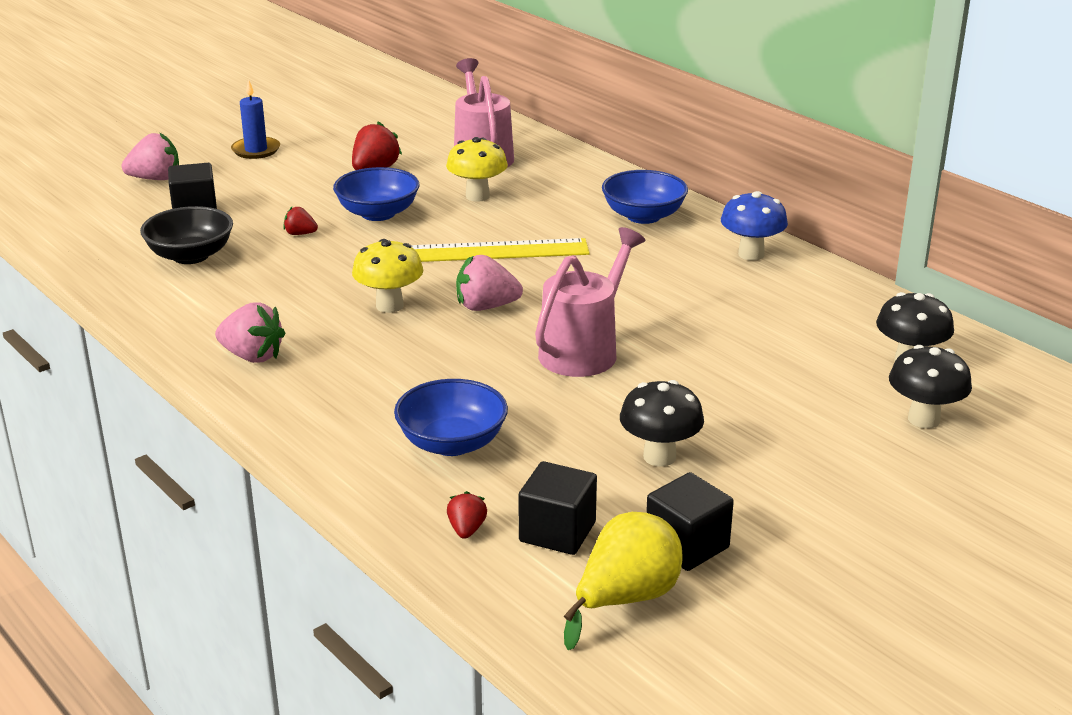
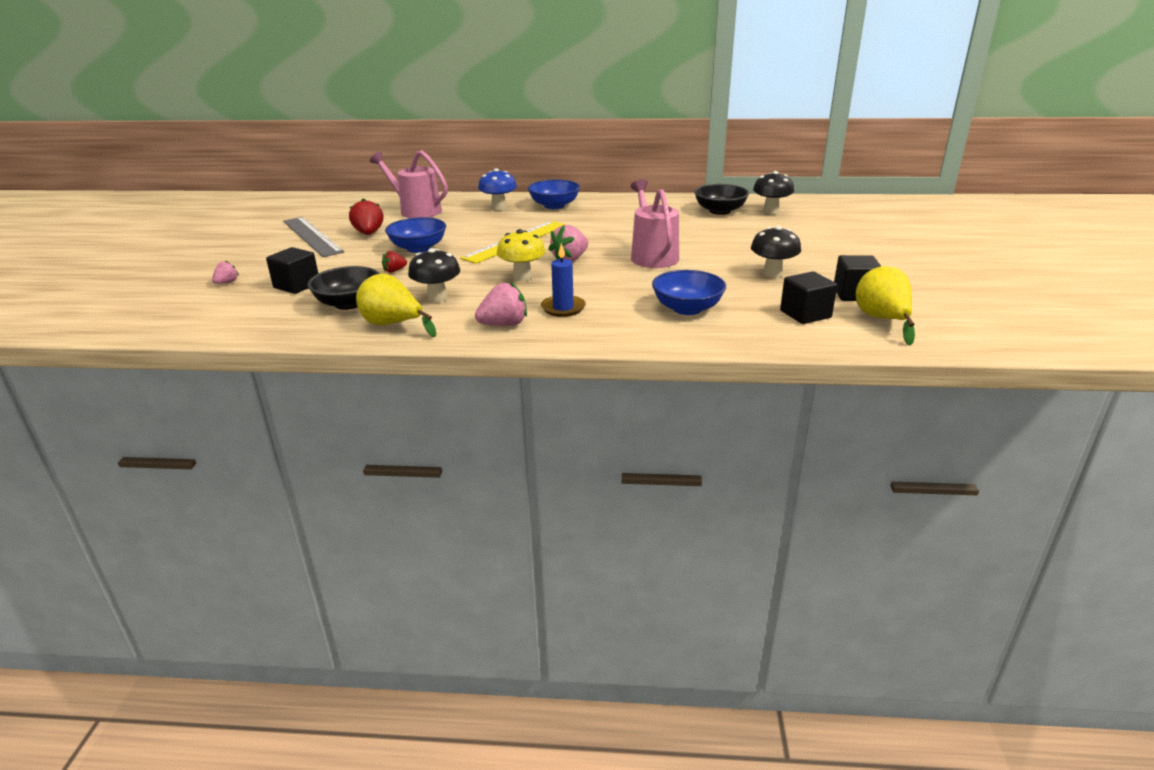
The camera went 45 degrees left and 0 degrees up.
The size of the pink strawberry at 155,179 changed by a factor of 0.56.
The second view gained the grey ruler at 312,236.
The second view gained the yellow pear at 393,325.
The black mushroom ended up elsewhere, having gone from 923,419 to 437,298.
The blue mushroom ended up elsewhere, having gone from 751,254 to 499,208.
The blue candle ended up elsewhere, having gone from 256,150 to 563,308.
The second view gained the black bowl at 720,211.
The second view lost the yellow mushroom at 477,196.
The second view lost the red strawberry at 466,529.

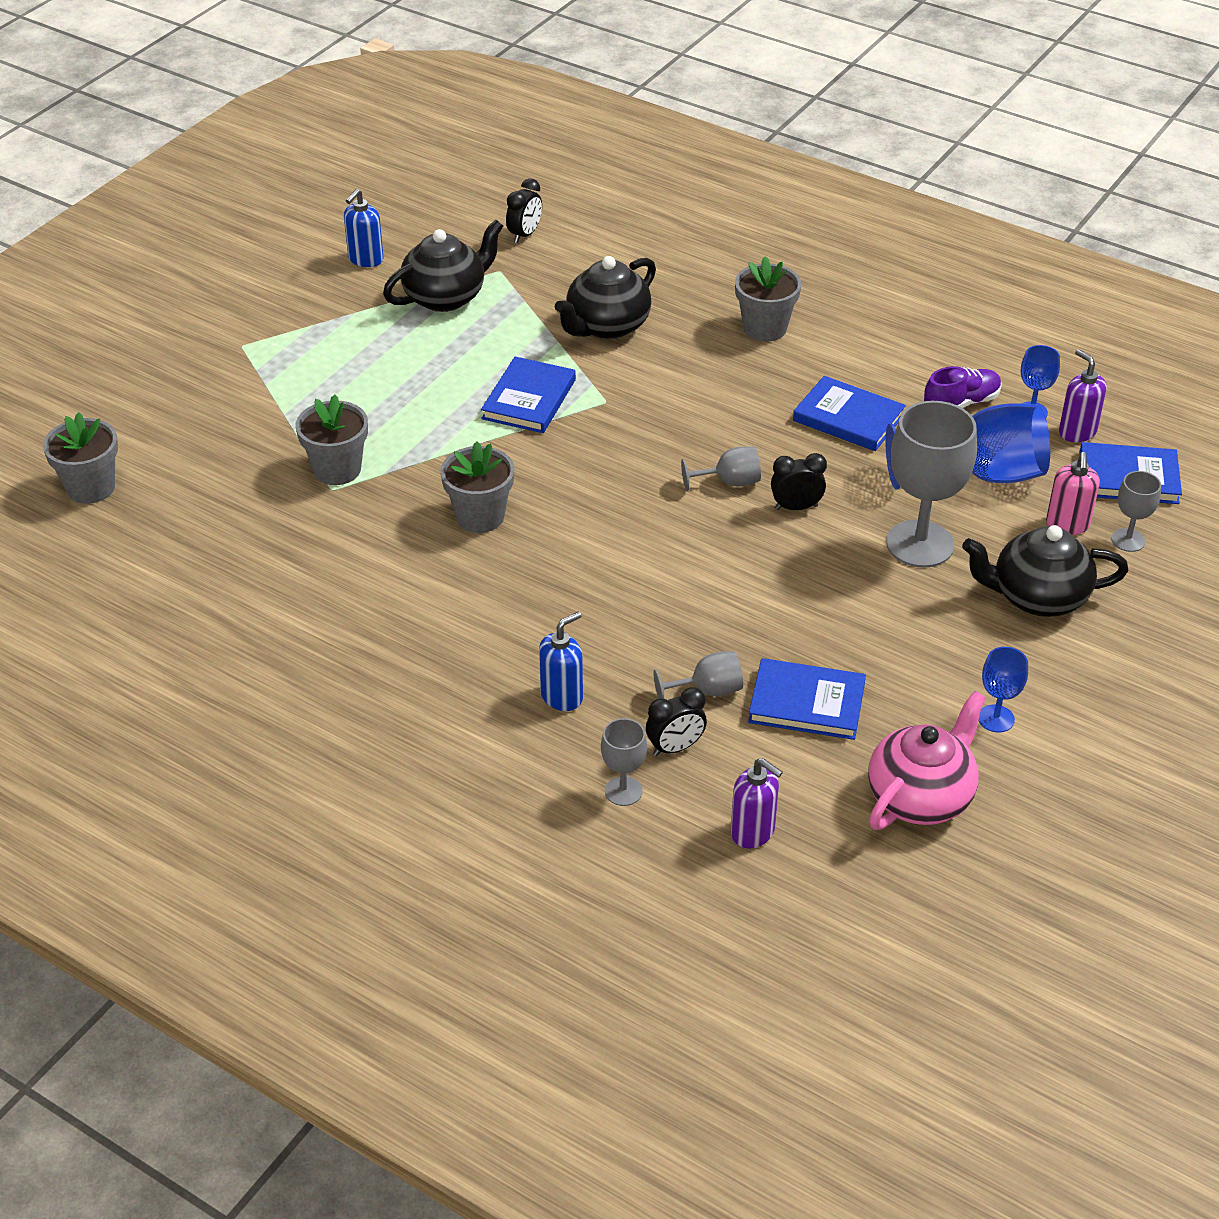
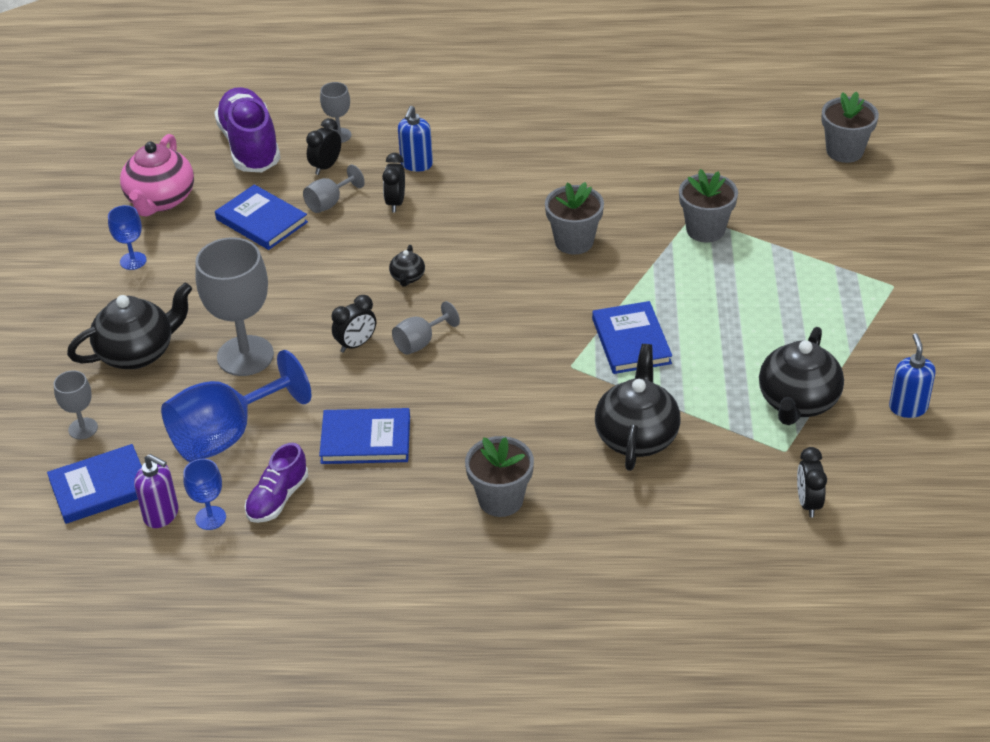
The camera went 150 degrees right and 0 degrees up.
Where the purple soap dispenser stood at 753,832, the purple shoe came to stand at 250,146.
The blue book at 806,703 ended up facing another way, 60 degrees clockwise from before.
The second view gained the black clock at 395,203.
The second view gained the black teapot at 407,277.
The second view lost the pink soap dispenser at 1067,524.

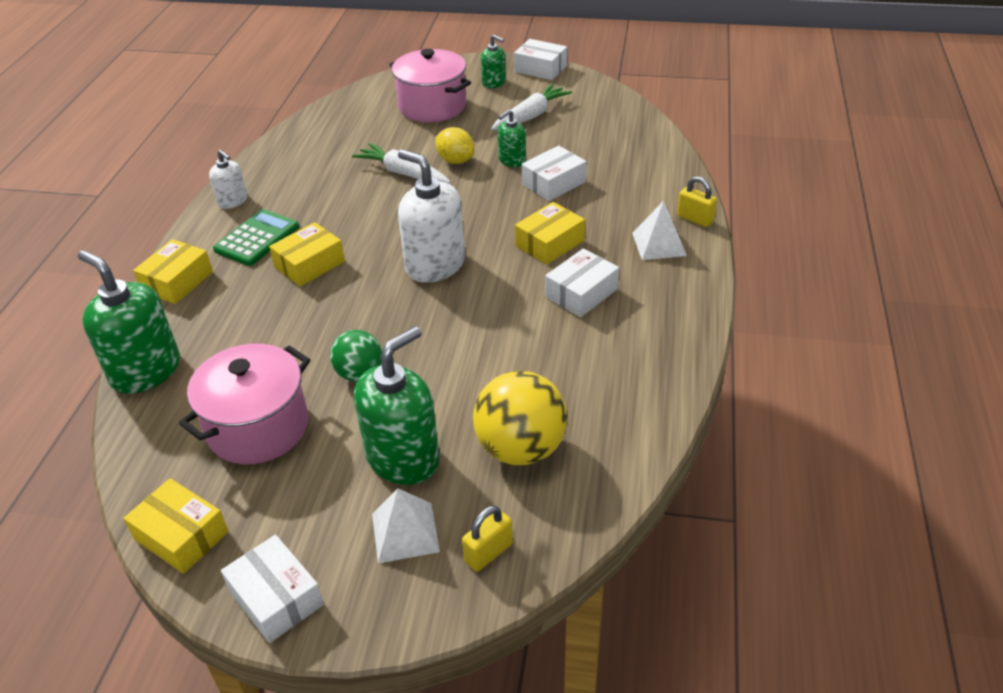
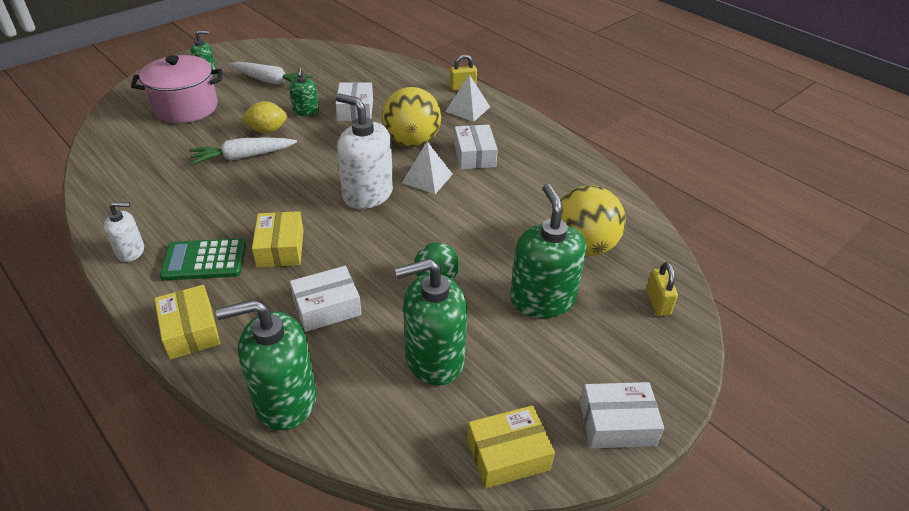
The camera went 55 degrees left and 0 degrees up.
The green calculator at 257,238 ended up facing another way, 75 degrees counterclockwise from before.
The white carrot at 530,116 ended up facing another way, 120 degrees clockwise from before.
The white box ended up elsewhere, having gone from 540,68 to 327,307.
The white soap dispenser at 435,265 ended up facing another way, 45 degrees clockwise from before.
Where the yellow box stood at 549,243, the yellow ball came to stand at 412,142.
Where the pink pot stood at 258,427, the green soap dispenser came to stand at 434,358.
The white pyramid ended up elsewhere, having gone from 405,532 to 427,178.

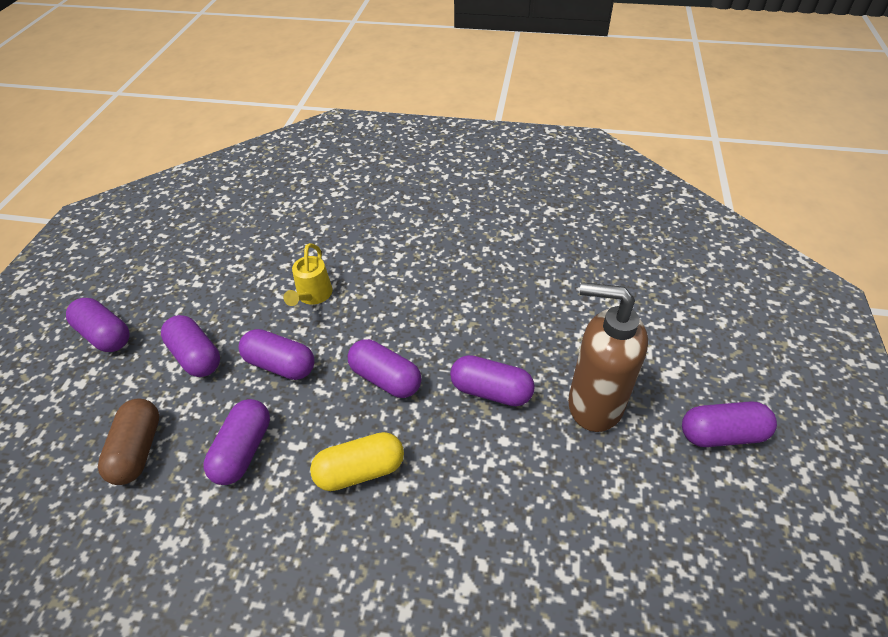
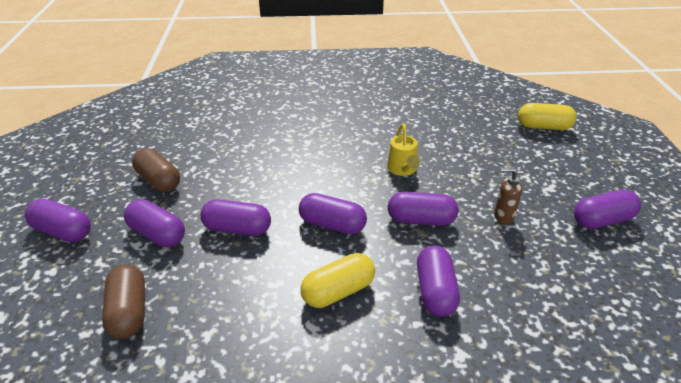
The camera went 15 degrees left and 10 degrees down.
The second view gained the brown capsule at 158,181.
The yellow watering can ended up elsewhere, having gone from 313,296 to 403,170.
The purple capsule ended up elsewhere, having gone from 243,450 to 435,291.
The size of the brown soap dispenser at 594,404 changed by a factor of 0.45.
The second view gained the yellow capsule at 543,127.

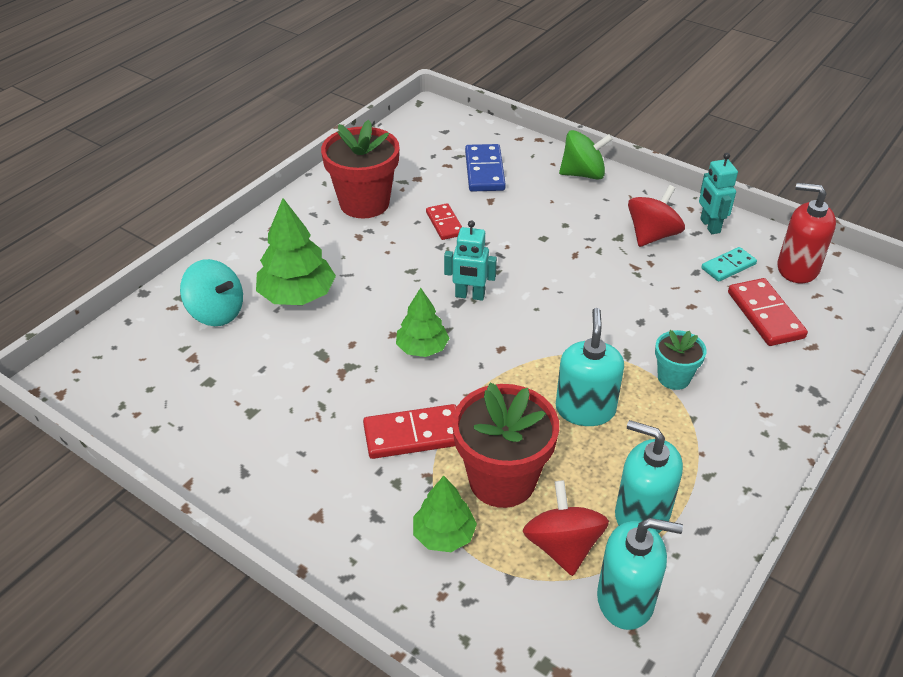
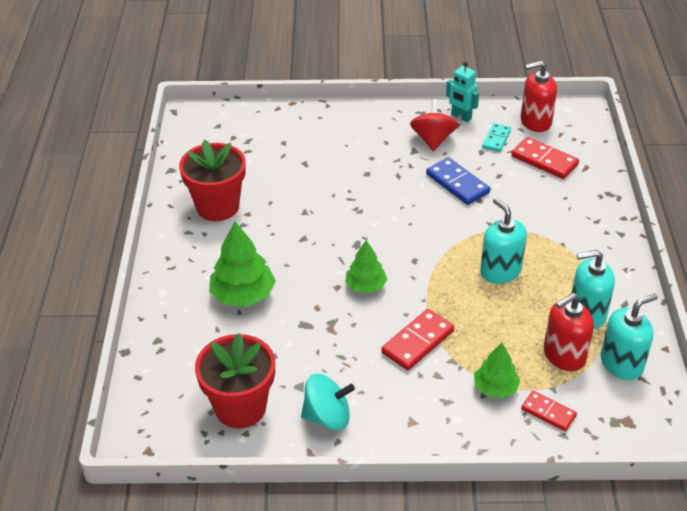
The camera went 35 degrees left and 0 degrees up.
The red flower pot ended up elsewhere, having gone from 502,480 to 240,407.
The turquoise spinning top ended up elsewhere, having gone from 216,312 to 327,417.
The blue domino ended up elsewhere, having gone from 484,171 to 457,183.
The red domino ended up elsewhere, having gone from 445,224 to 548,412.
Where the red spinning top stood at 562,546, the red soap dispenser came to stand at 564,355.
The second view lost the turquoise robot at 470,296.
The second view lost the green spinning top at 583,174.
The second view lost the turquoise flower pot at 673,377.

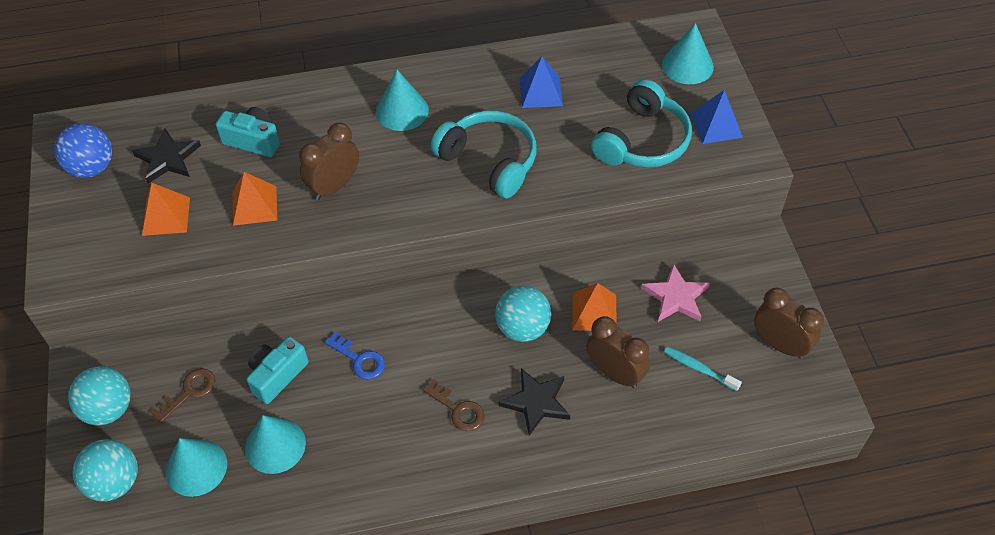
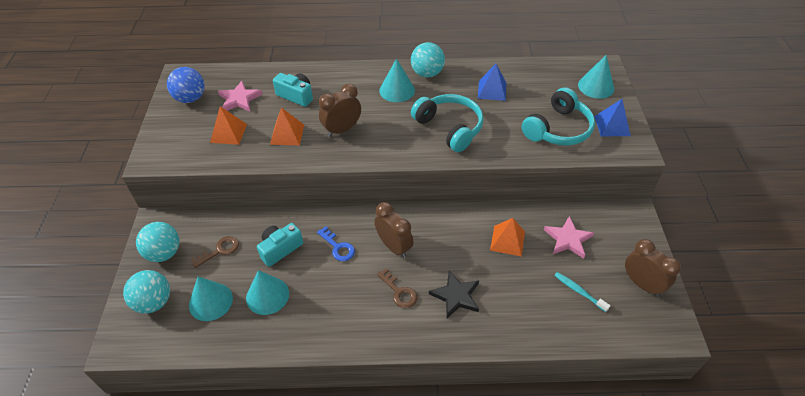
The camera went 10 degrees right and 5 degrees down.
What was the black star at 168,159 turned into the pink star at 239,99.
The brown clock ended up elsewhere, having gone from 615,373 to 394,246.
The turquoise ball ended up elsewhere, having gone from 523,328 to 427,73.

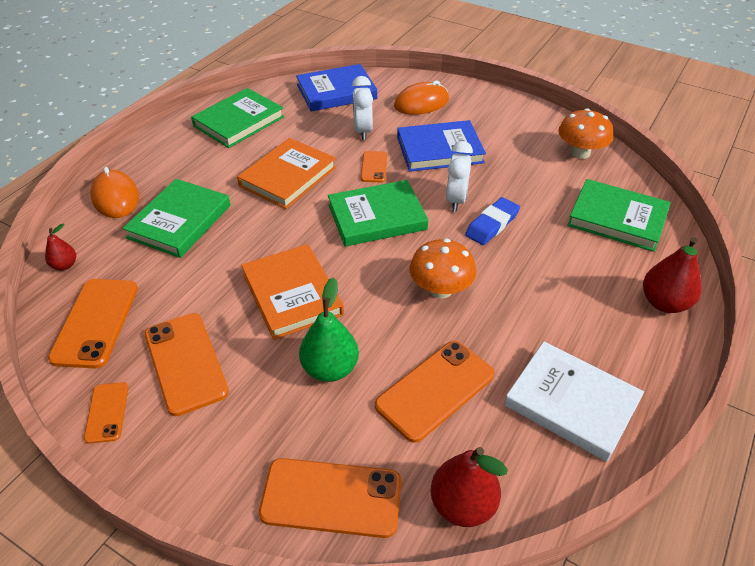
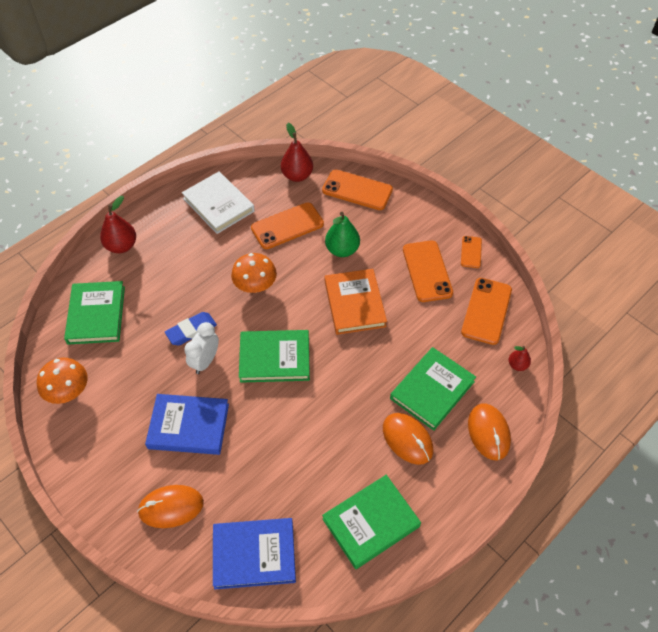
The camera went 165 degrees left and 10 degrees up.
The green book at 617,218 ended up facing another way, 45 degrees clockwise from before.
The second view gained the orange mouse at 407,439.
The second view lost the orange book at 288,177.
The second view lost the white clock at 363,131.
The second view lost the orange phone at 374,167.

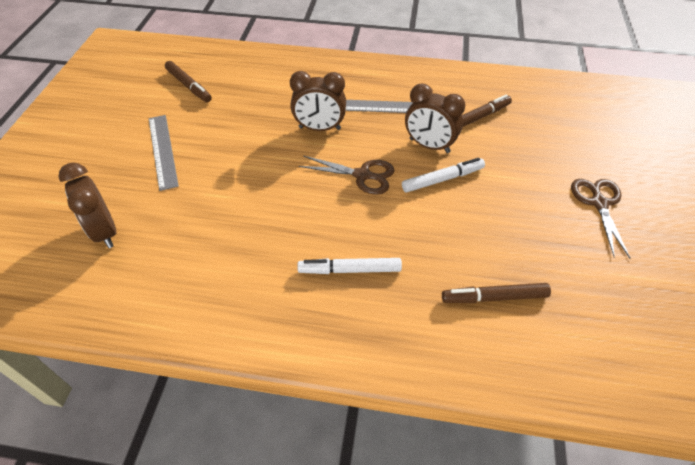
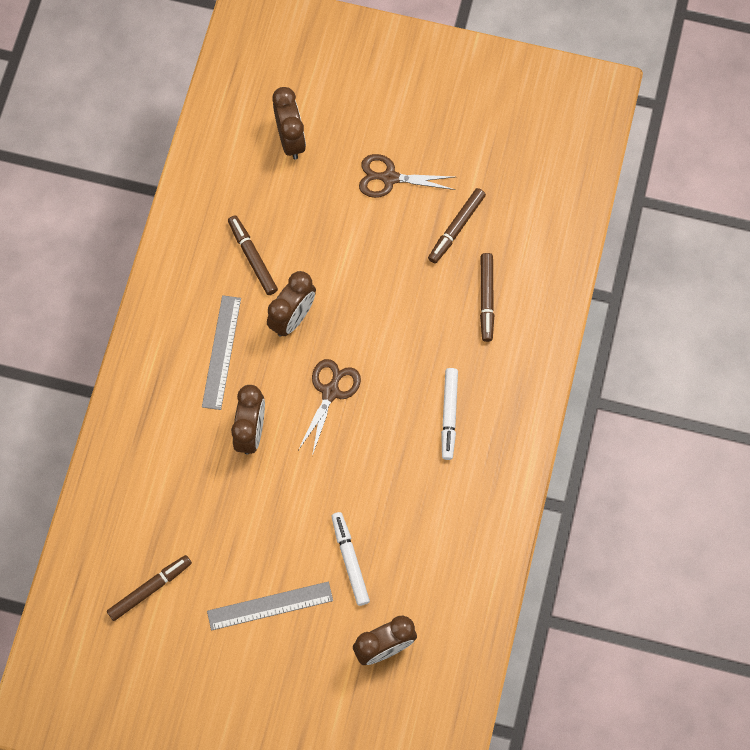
The camera went 85 degrees left and 20 degrees up.
The second view gained the brown clock at 291,139.
The white marker ended up elsewhere, having gone from 442,179 to 350,560.
The second view gained the brown marker at 456,228.

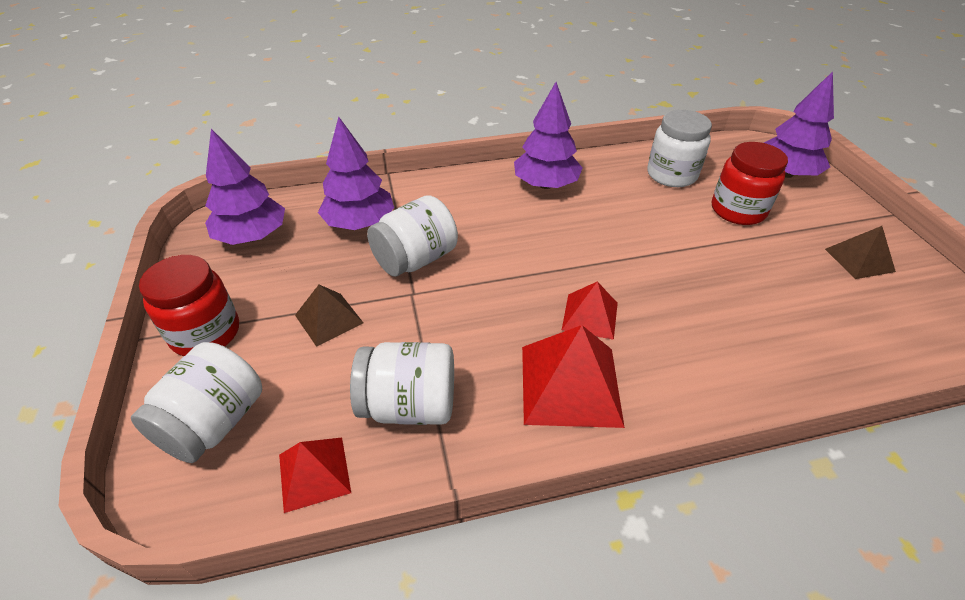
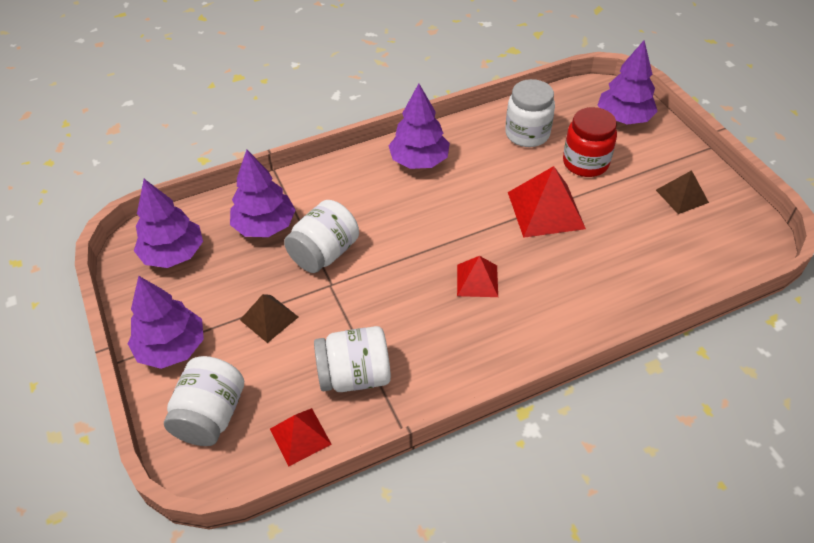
The camera went 10 degrees left and 5 degrees up.
Where the red jar stood at 205,333, the purple tree came to stand at 172,348.
The red pyramid ended up elsewhere, having gone from 570,384 to 546,210.

